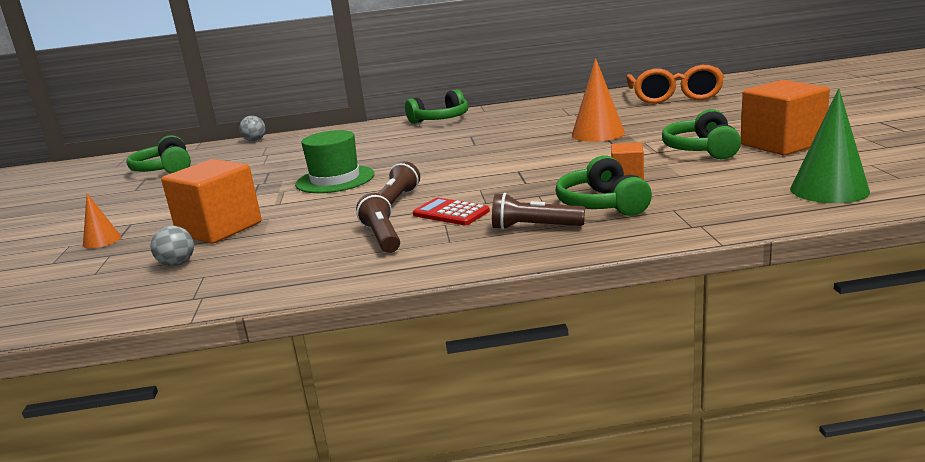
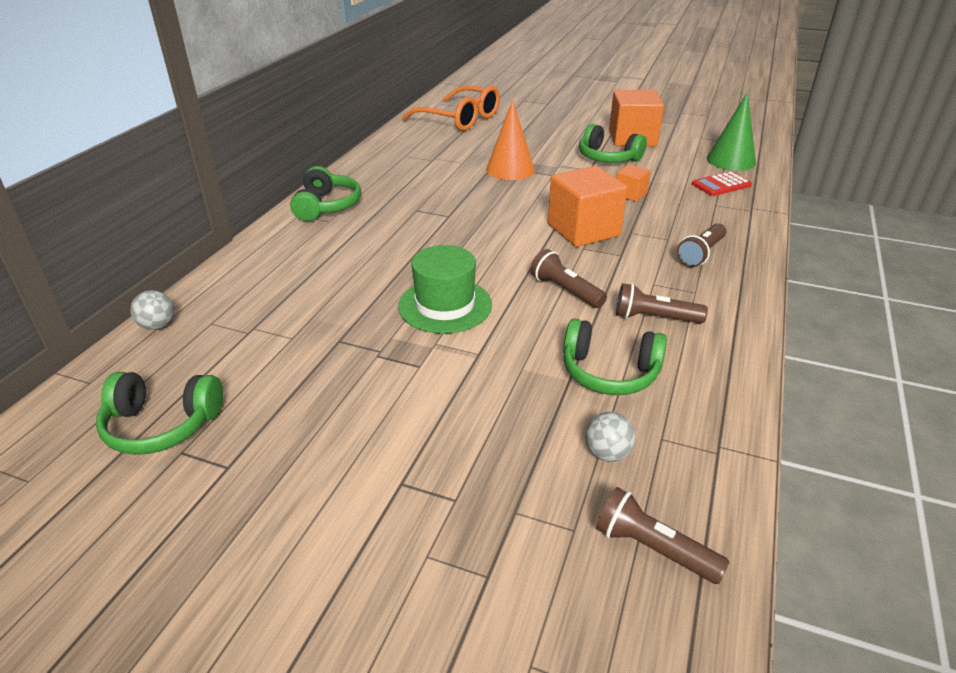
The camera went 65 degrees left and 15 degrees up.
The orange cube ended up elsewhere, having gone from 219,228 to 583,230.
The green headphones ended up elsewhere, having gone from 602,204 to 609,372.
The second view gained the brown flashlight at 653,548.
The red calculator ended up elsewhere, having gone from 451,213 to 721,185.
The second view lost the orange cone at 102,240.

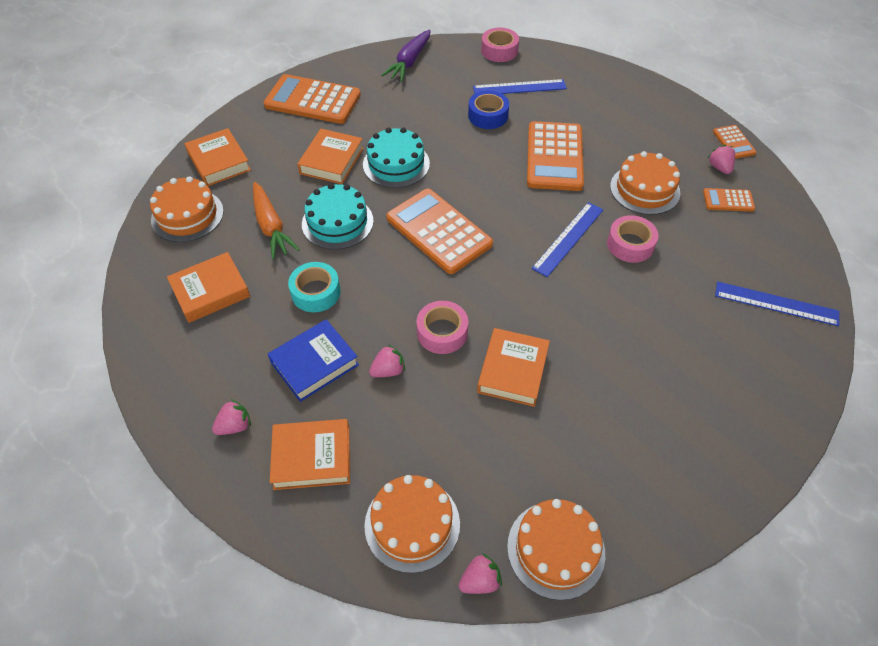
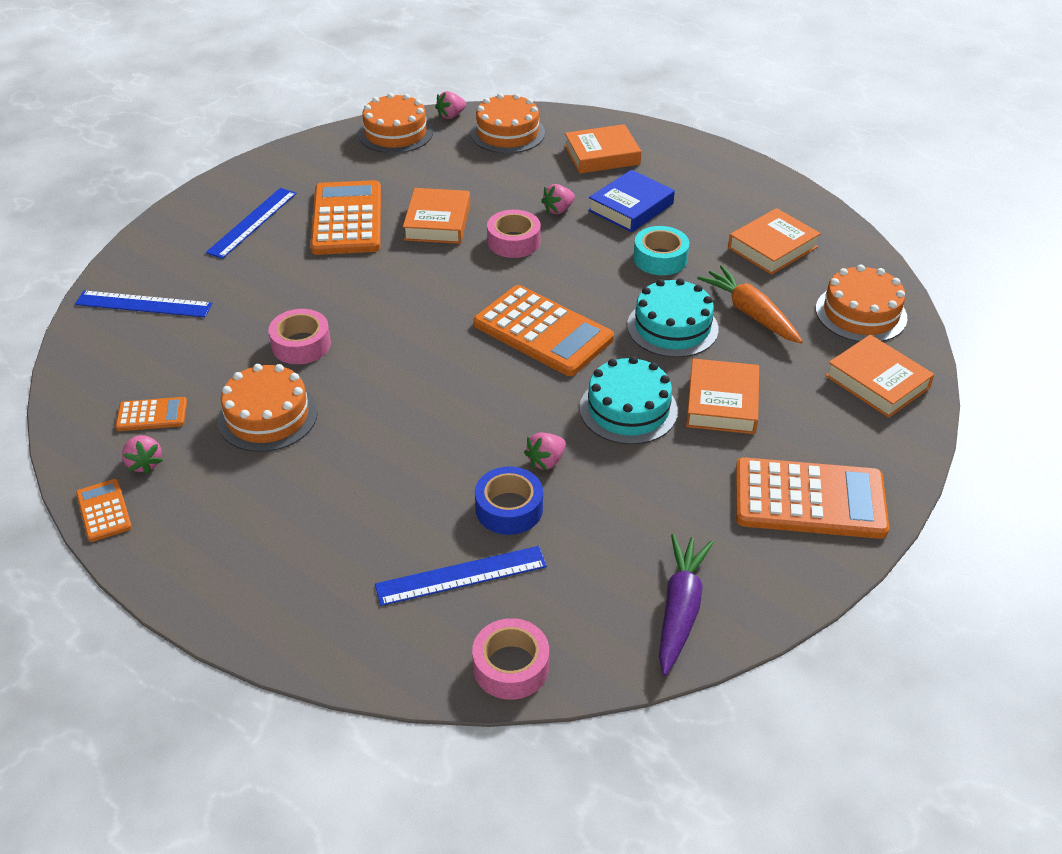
The camera went 170 degrees right and 10 degrees down.
The blue ruler ended up elsewhere, having gone from 568,238 to 252,222.
The orange calculator ended up elsewhere, having gone from 554,157 to 347,219.
The pink strawberry ended up elsewhere, having gone from 235,426 to 546,461.

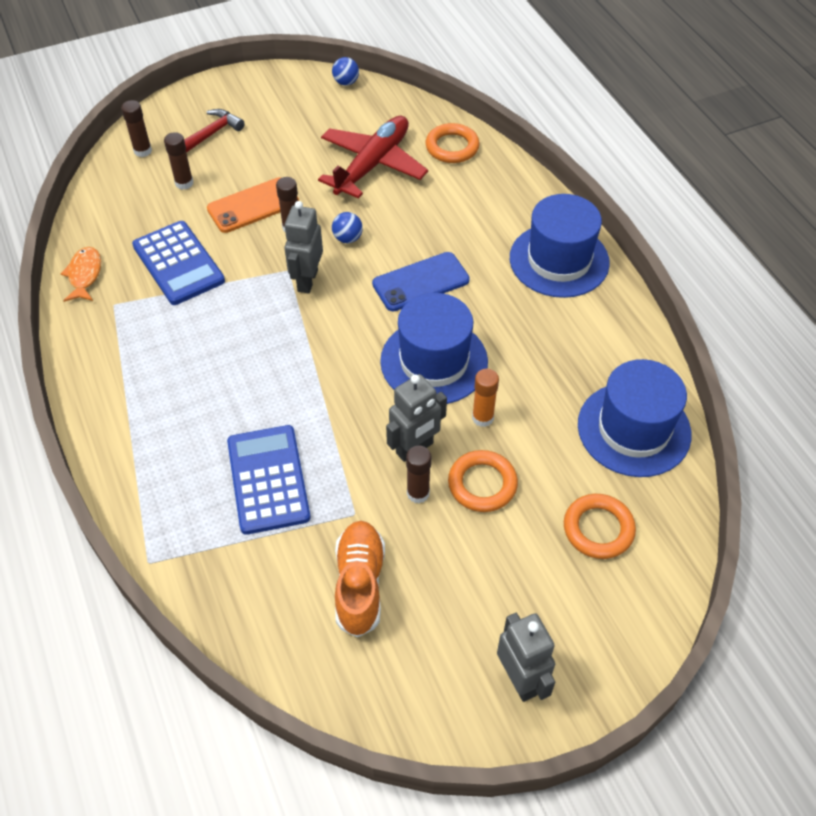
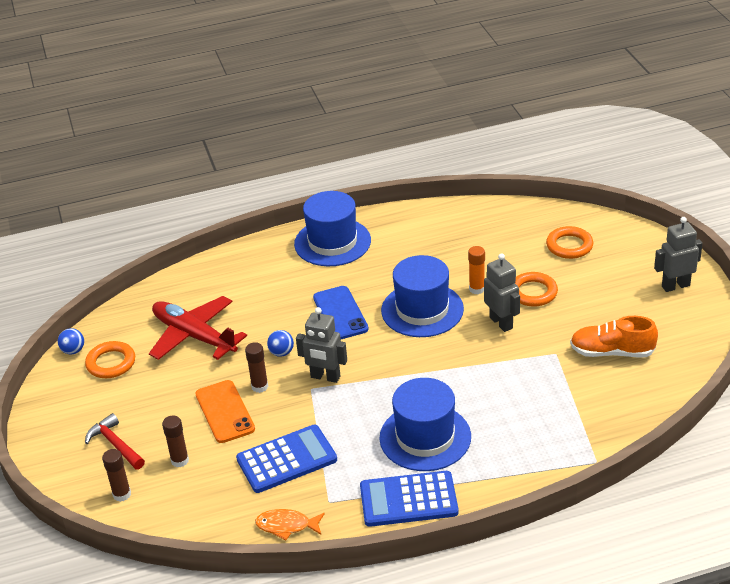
The camera went 80 degrees left and 15 degrees down.
The orange ring ended up elsewhere, having gone from 452,147 to 111,363.
The blue calculator ended up elsewhere, having gone from 268,479 to 408,500.
The blue hat ended up elsewhere, having gone from 634,429 to 425,437.
The second view lost the brown glue stick at 418,493.

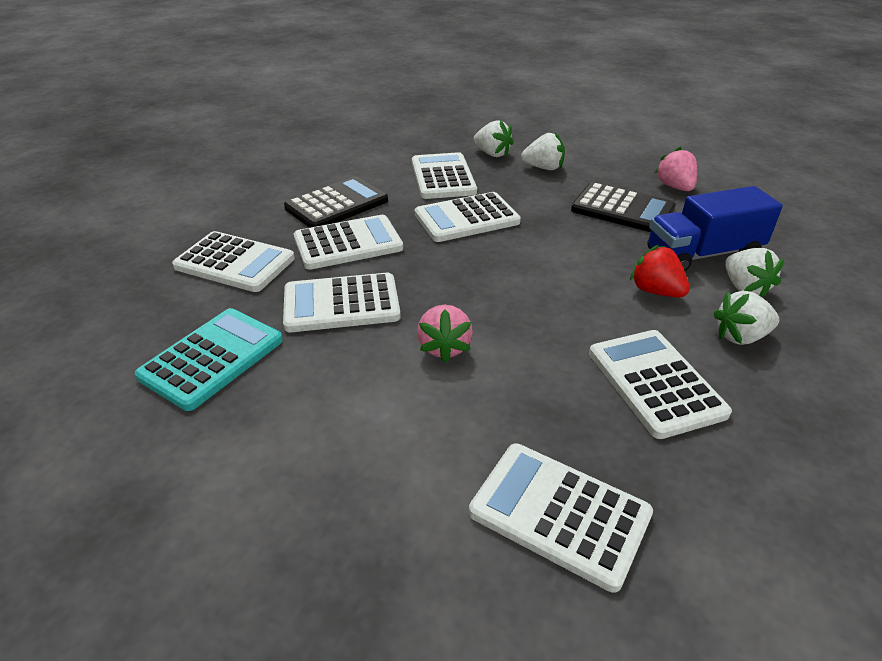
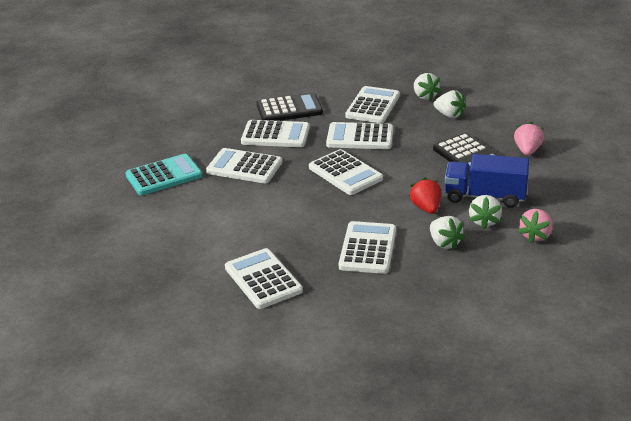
The camera went 30 degrees right and 5 degrees down.
The white calculator ended up elsewhere, having gone from 235,263 to 345,173.
The white strawberry at 740,336 ended up facing another way, 135 degrees counterclockwise from before.
The pink strawberry ended up elsewhere, having gone from 444,347 to 535,236.

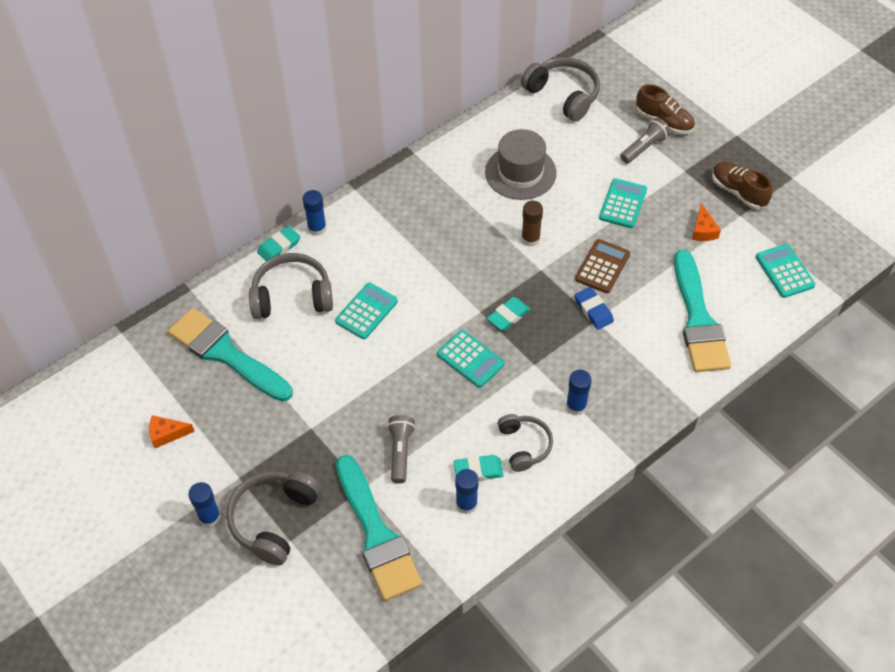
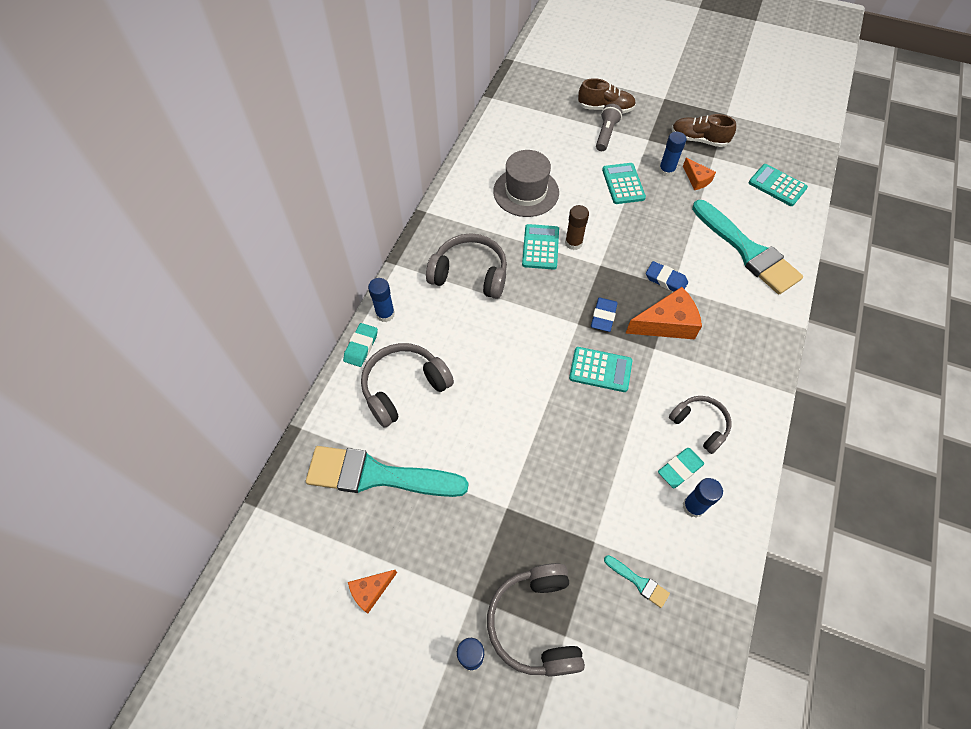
The camera went 30 degrees left and 5 degrees up.
The grey headphones ended up elsewhere, having gone from 563,95 to 470,274.
The turquoise calculator ended up elsewhere, having gone from 366,311 to 540,247.
What was the turquoise eraser at 508,316 turned into the blue eraser at 603,316.
The size of the turquoise brush at 376,534 changed by a factor of 0.41.
The second view gained the orange cheese at 666,323.
The blue glue stick ended up elsewhere, having gone from 576,406 to 666,170.
The second view lost the grey flashlight at 400,452.
The second view lost the brown calculator at 602,267.

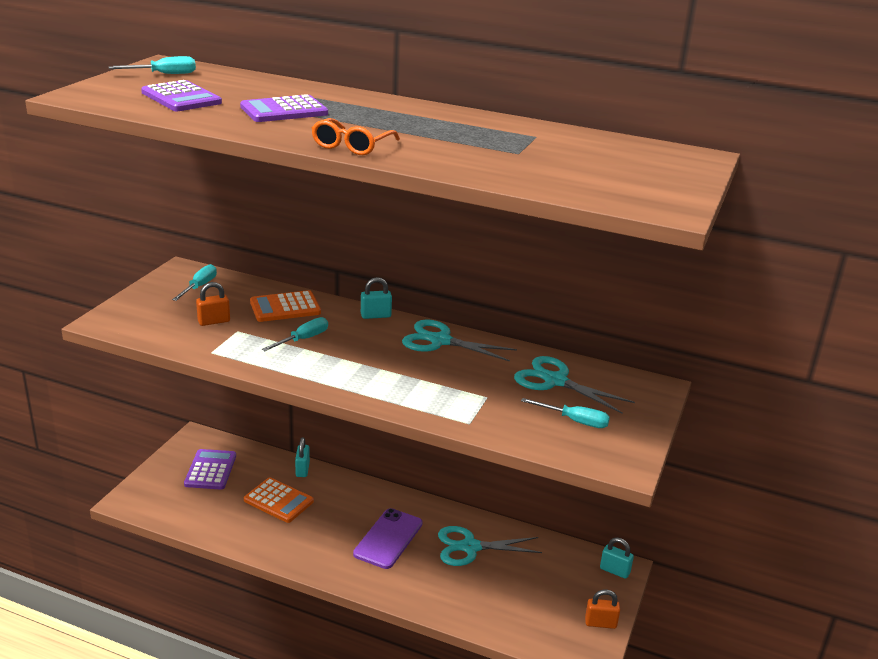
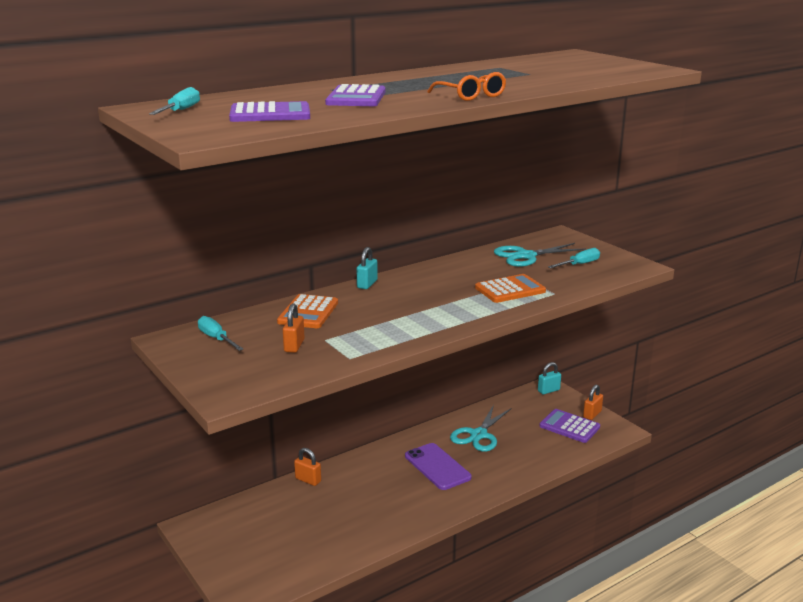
The camera went 55 degrees left and 5 degrees down.
What was the turquoise padlock at 302,469 turned into the orange padlock at 308,480.
The orange calculator ended up elsewhere, having gone from 278,501 to 510,290.
The purple calculator ended up elsewhere, having gone from 210,470 to 569,426.
The second view lost the turquoise screwdriver at 303,339.
The second view lost the turquoise scissors at 440,341.

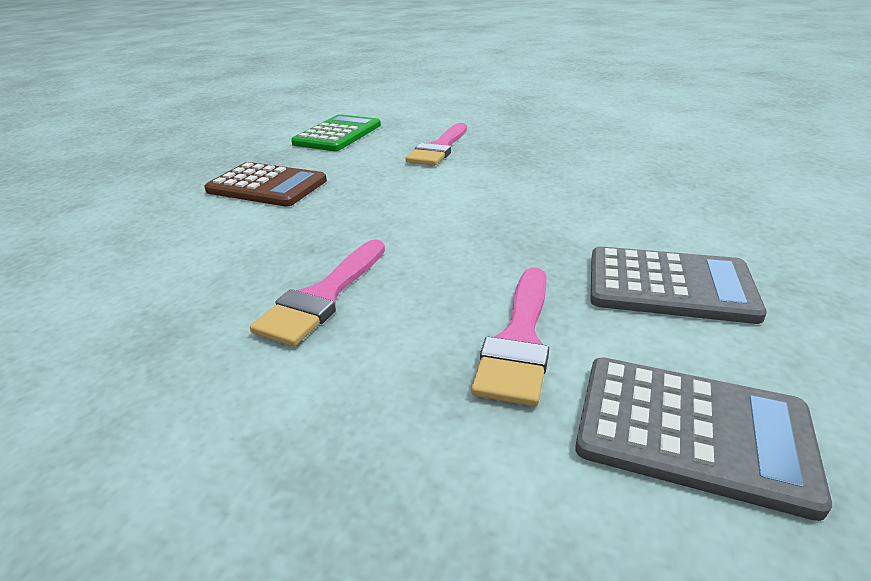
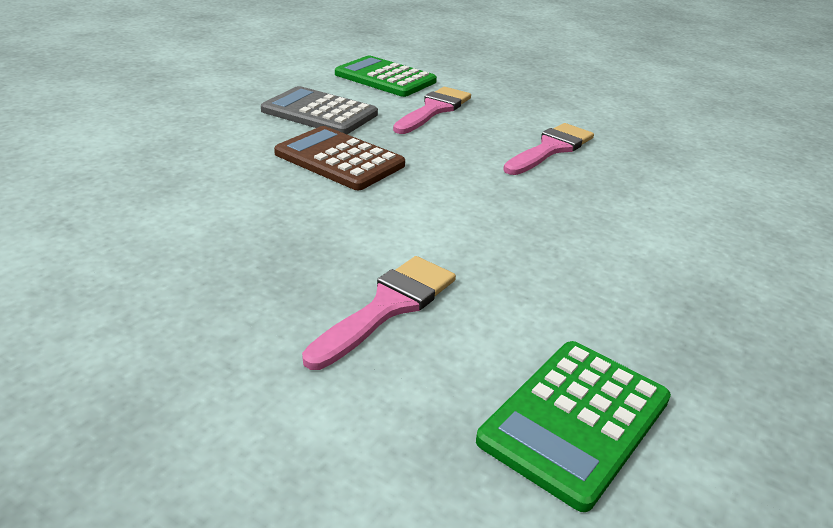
The camera went 170 degrees left and 0 degrees up.
The brown calculator ended up elsewhere, having gone from 267,186 to 339,159.
What was the grey calculator at 691,431 turned into the green calculator at 385,78.

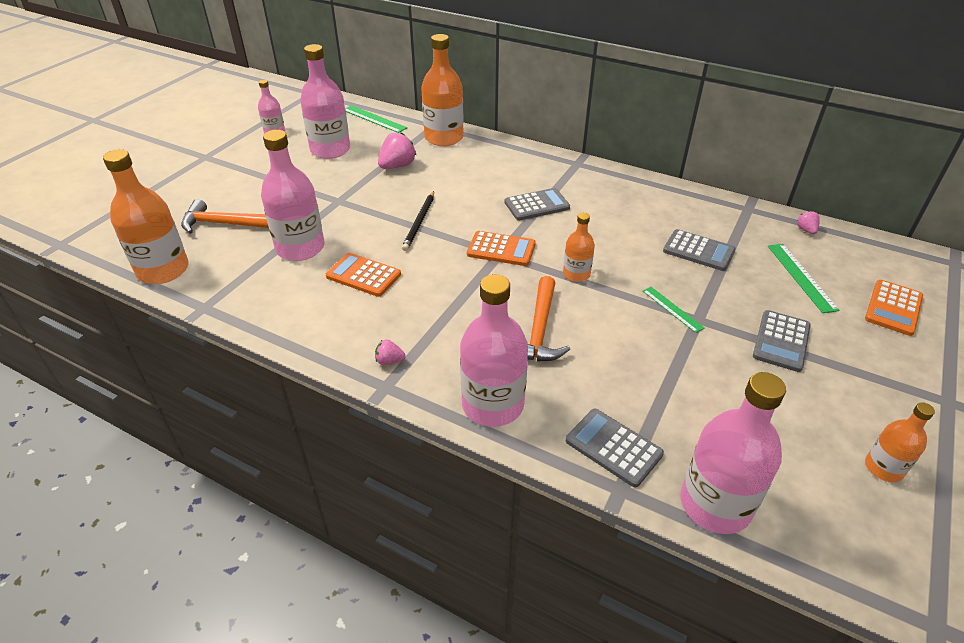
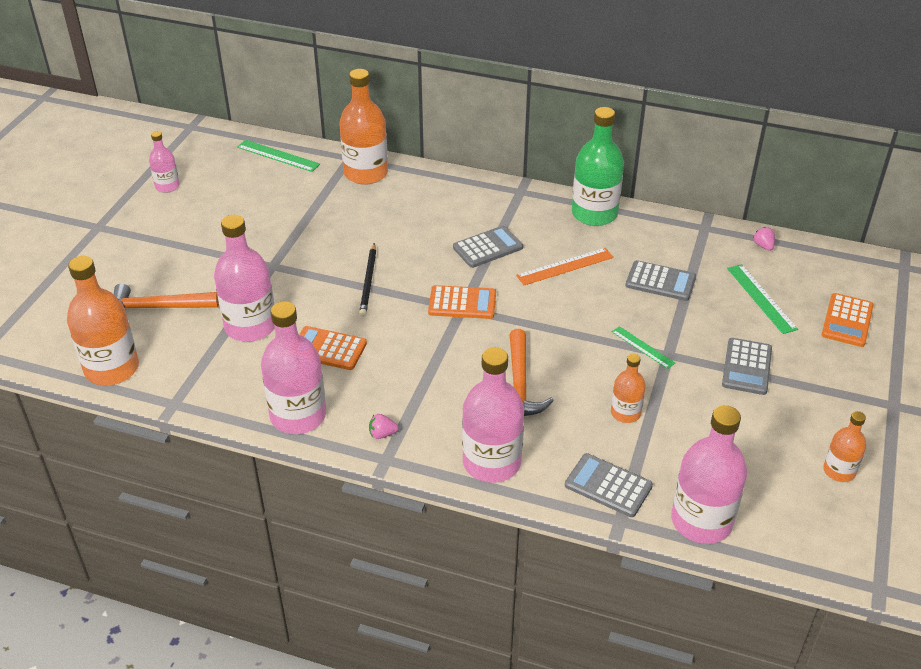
The camera went 10 degrees left and 0 degrees up.
The pink bottle ended up elsewhere, having gone from 330,150 to 298,416.
The second view gained the orange ruler at 565,266.
The second view gained the green bottle at 594,214.
The orange bottle ended up elsewhere, having gone from 576,274 to 625,413.
The second view lost the pink strawberry at 397,166.

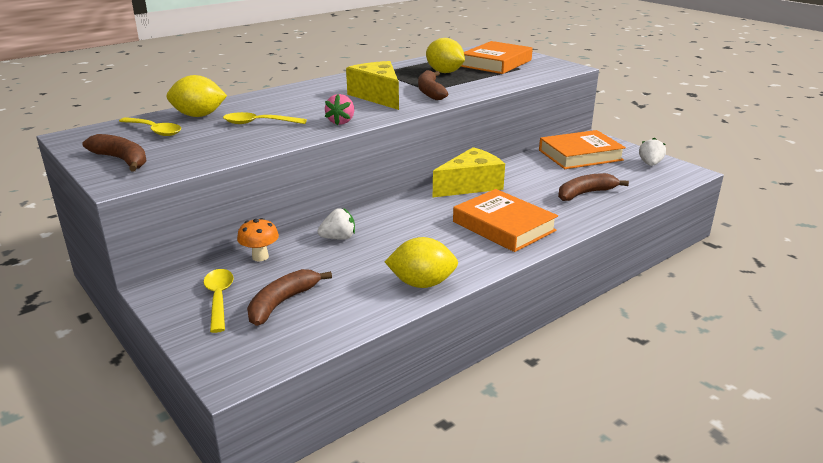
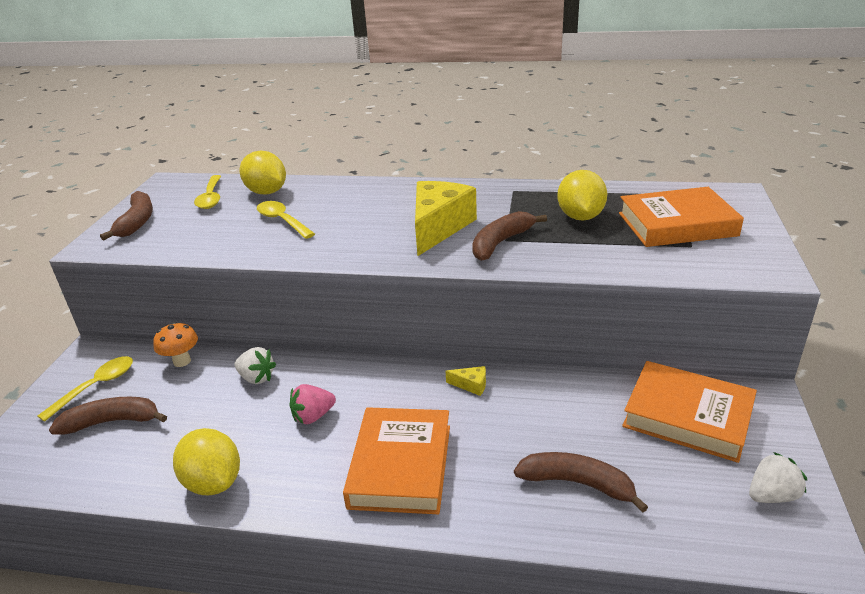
The camera went 50 degrees right and 5 degrees up.
The pink strawberry ended up elsewhere, having gone from 341,122 to 313,416.
The size of the yellow cheese at 470,185 changed by a factor of 0.40.

